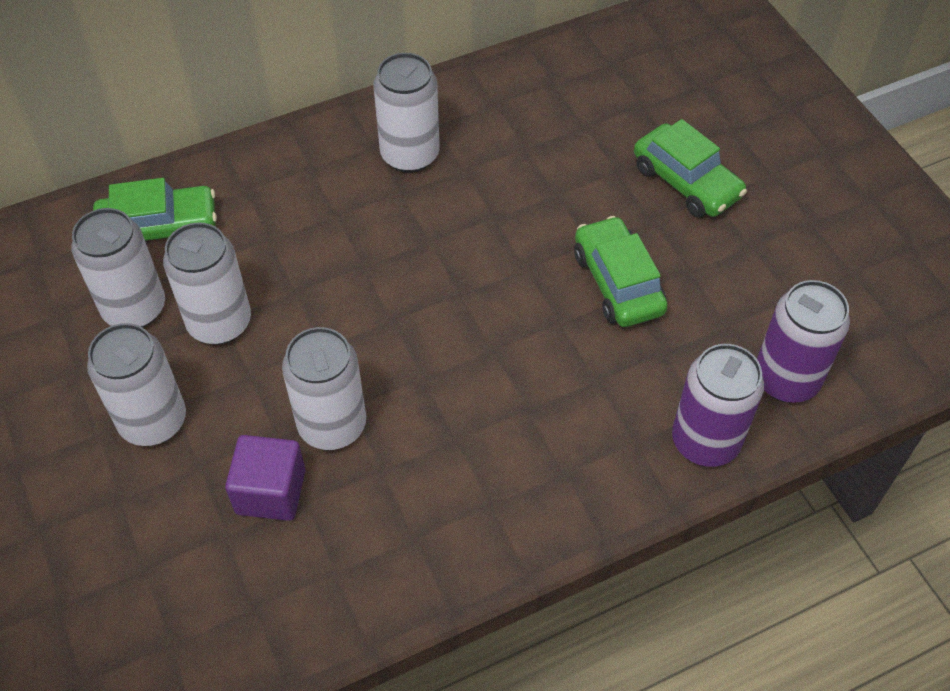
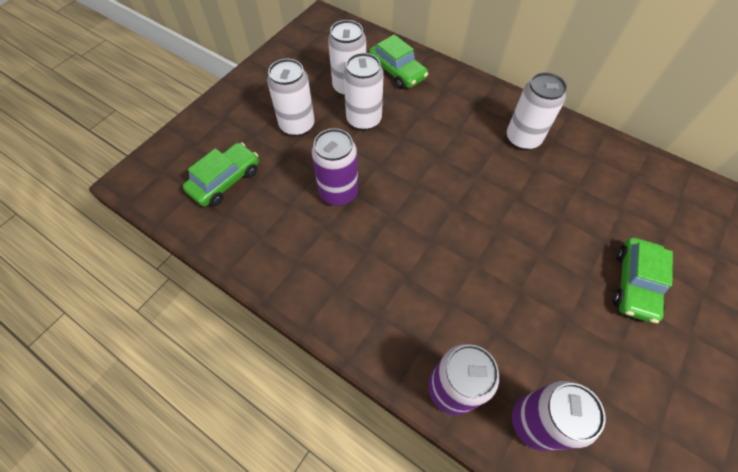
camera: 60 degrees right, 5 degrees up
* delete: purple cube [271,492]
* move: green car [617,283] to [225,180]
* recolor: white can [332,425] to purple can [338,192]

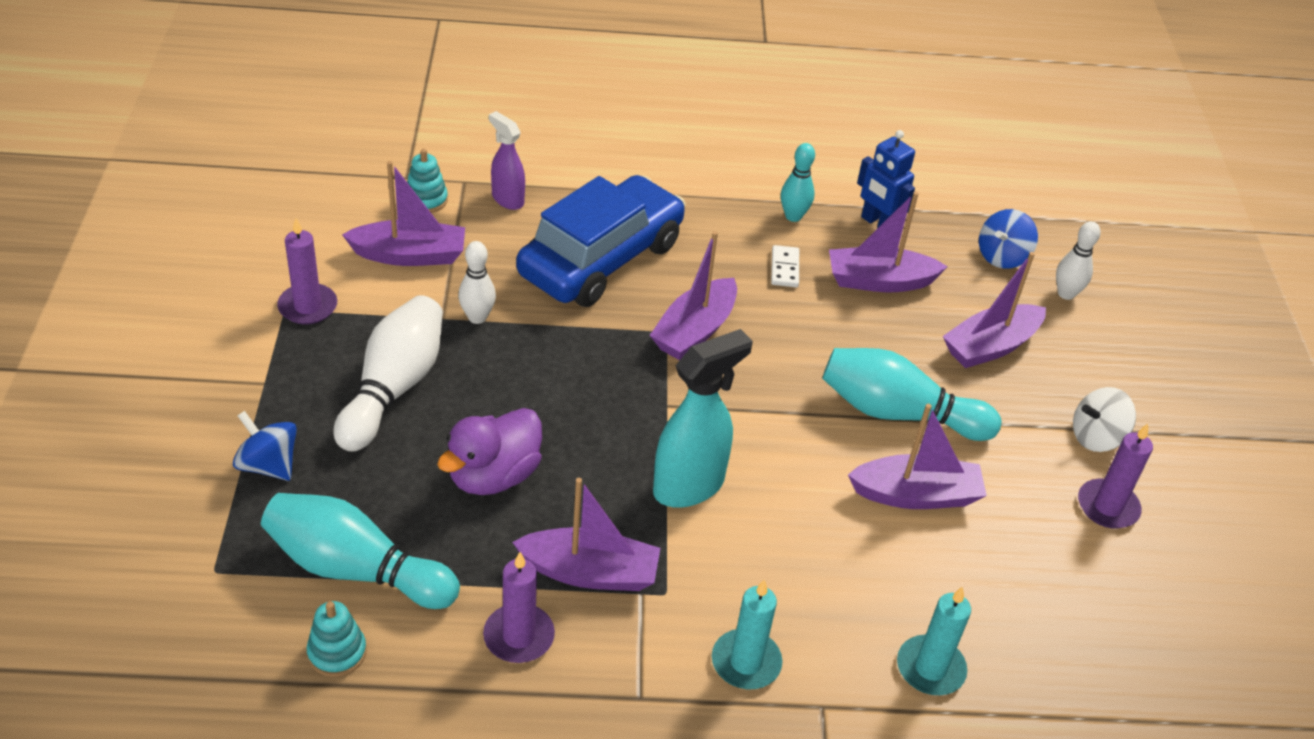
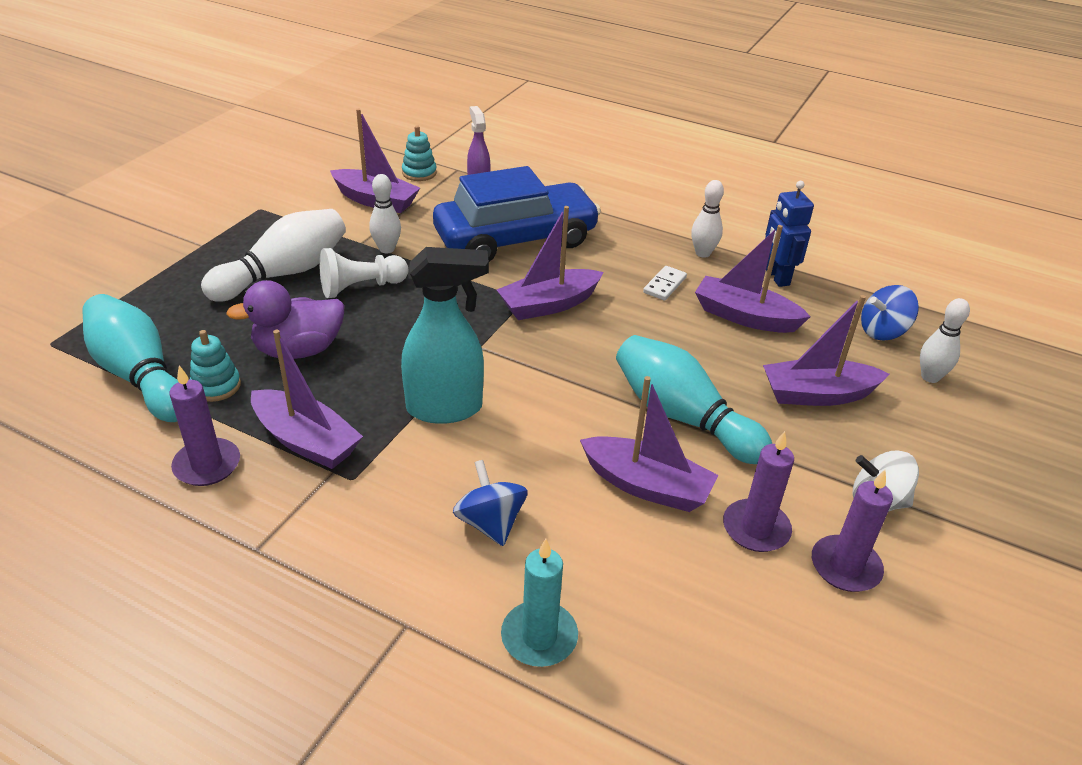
camera: 30 degrees right, 5 degrees down
* delete: turquoise candle [746,662]
* insert: white pawn [361,287]
* move: blue spinning top [268,465] to [490,523]
* move: purple candle [308,307] to [756,528]
* move: turquoise stacking toy [337,652] to [216,386]
* recolor: turquoise bowling pin [793,216] to white bowling pin [703,253]

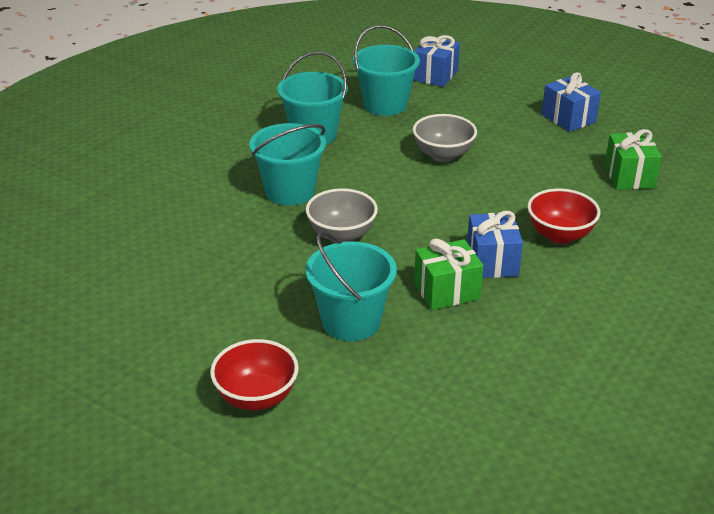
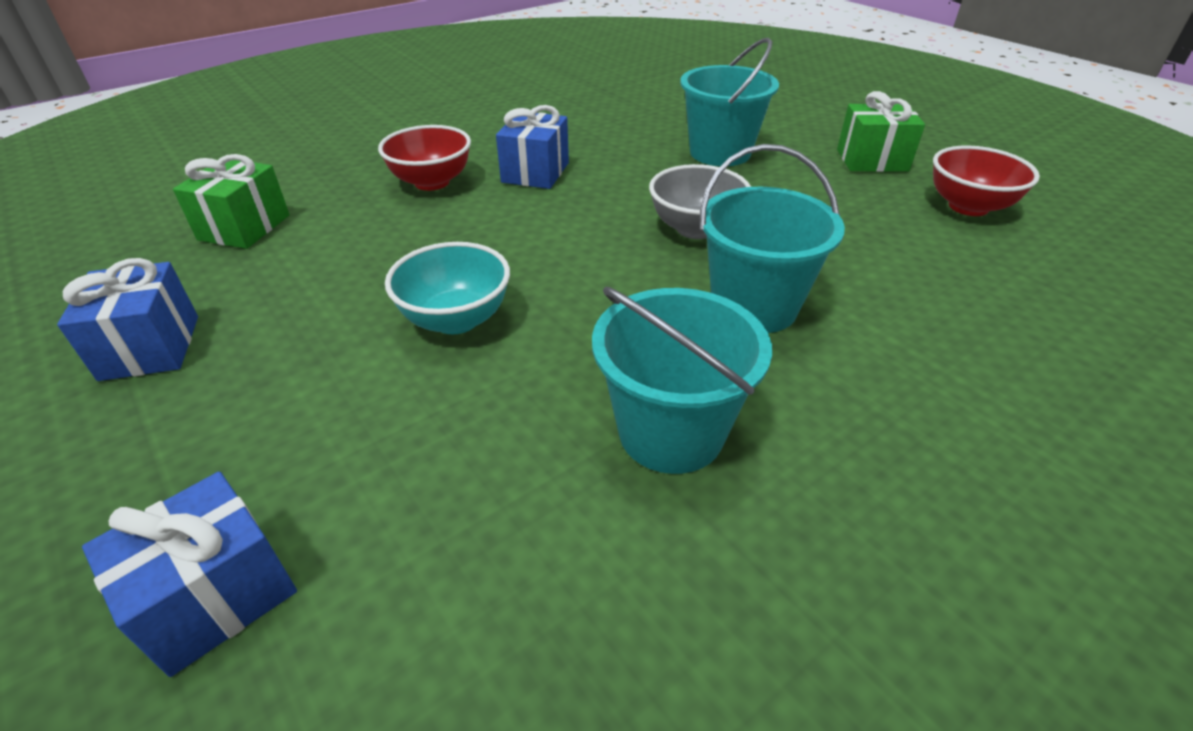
camera: 160 degrees left, 5 degrees up
* delete: turquoise bucket [385,105]
* move: red bowl [256,397] to [968,207]
* move: green gift [447,291] to [872,160]
* recolor: grey bowl [443,155] to turquoise bowl [456,319]

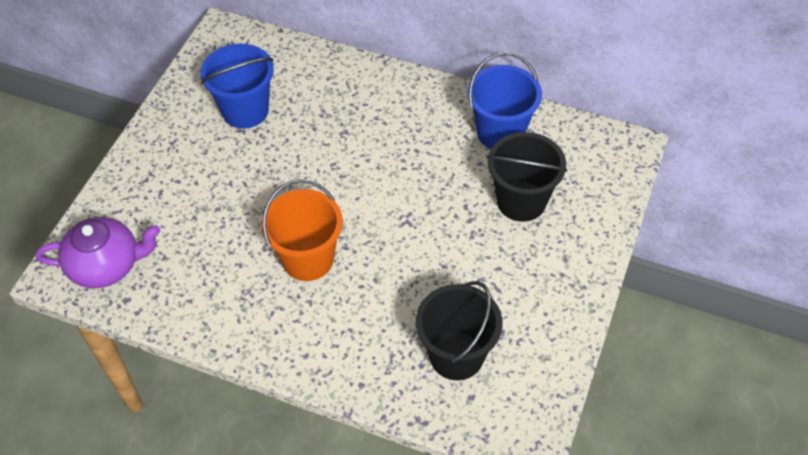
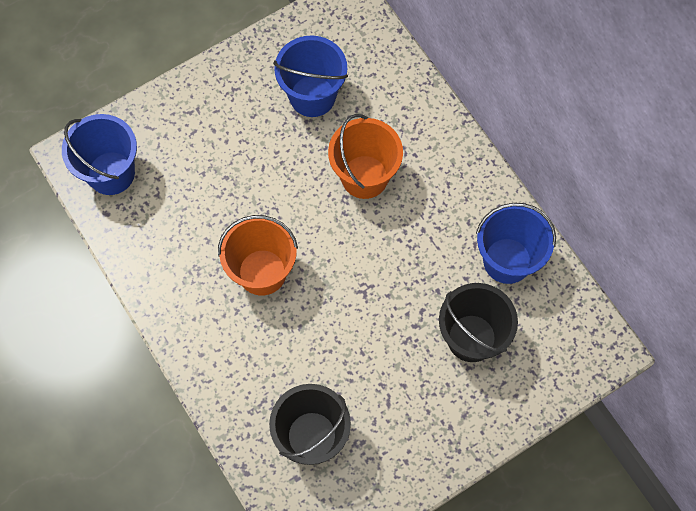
camera: 35 degrees right, 15 degrees up
* insert: orange bucket [364,177]
* replace: purple teapot [106,265] to blue bucket [111,173]

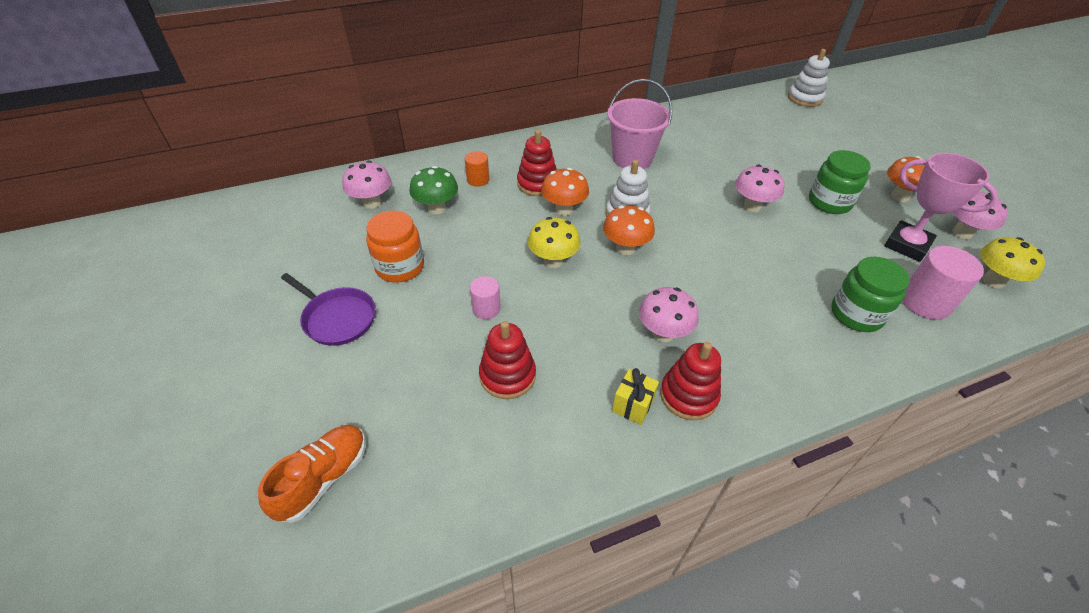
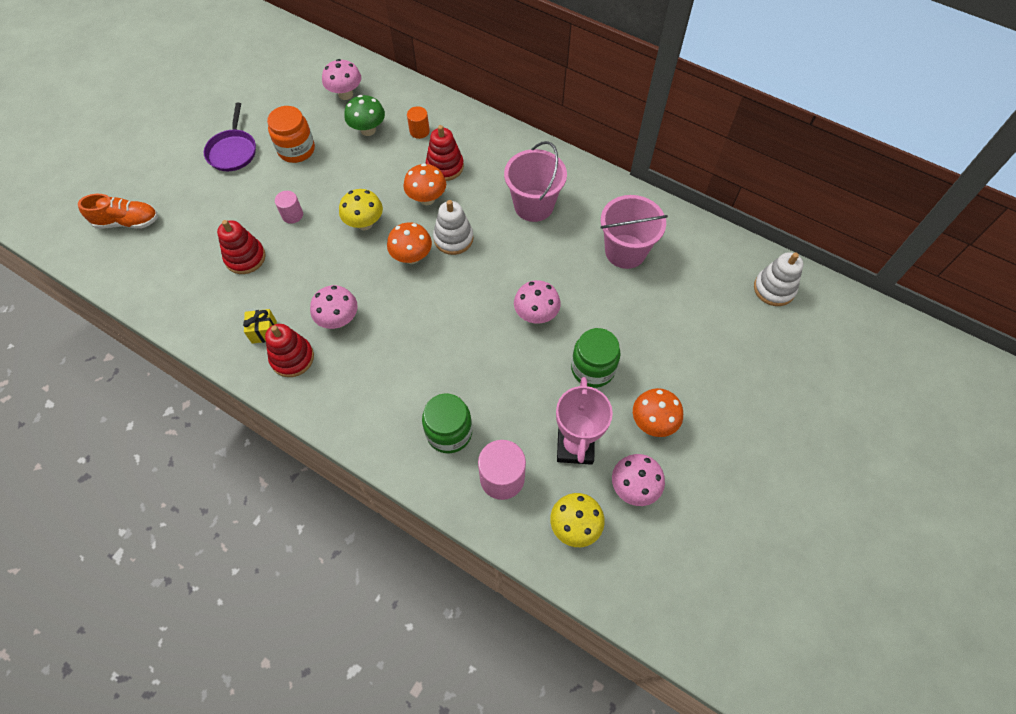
camera: 55 degrees right, 15 degrees up
* insert: pink bucket [625,251]

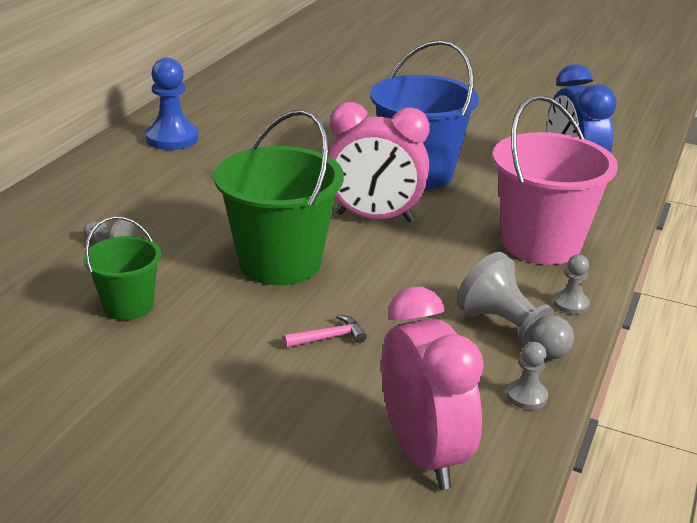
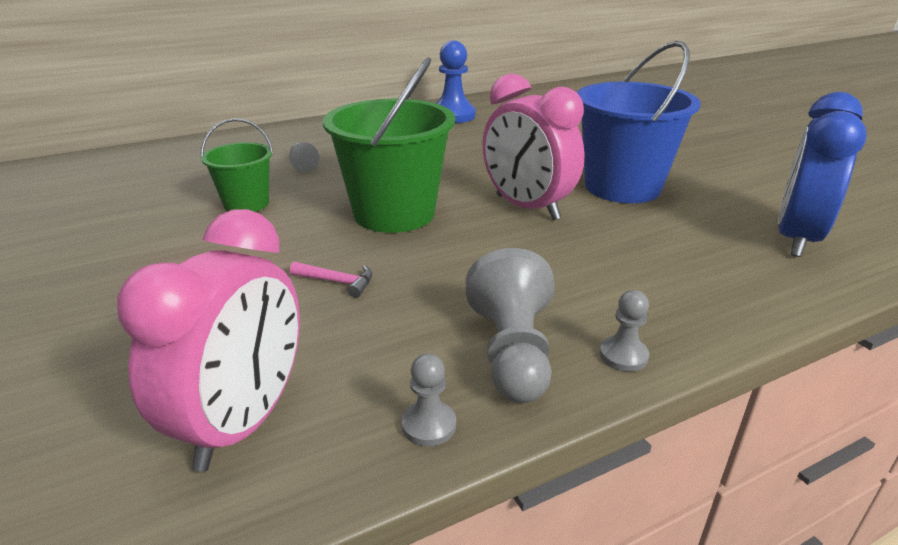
camera: 40 degrees right, 0 degrees up
* delete: pink bucket [541,243]

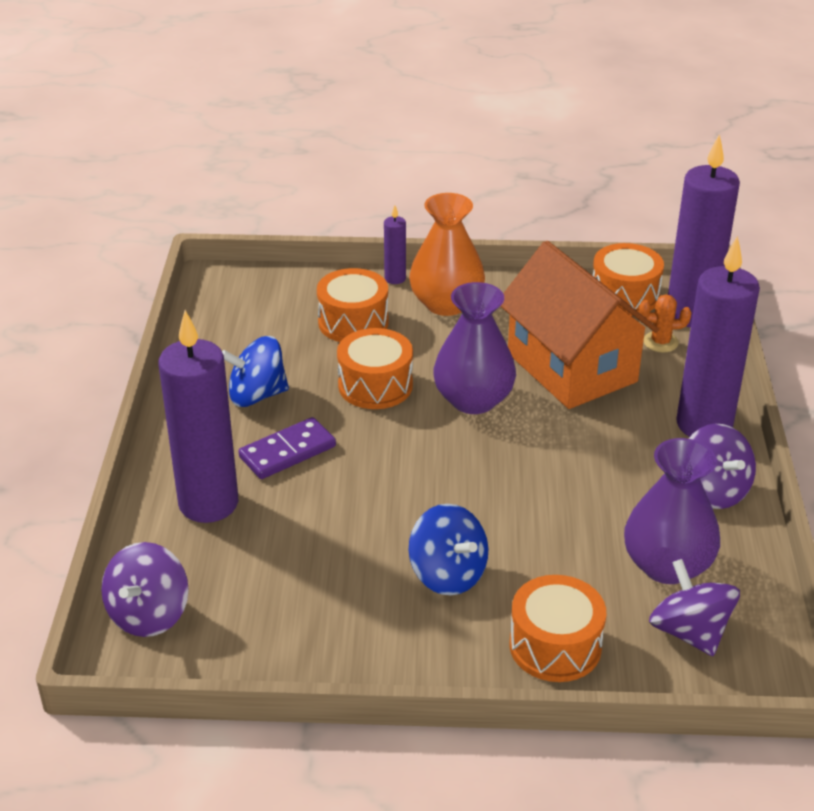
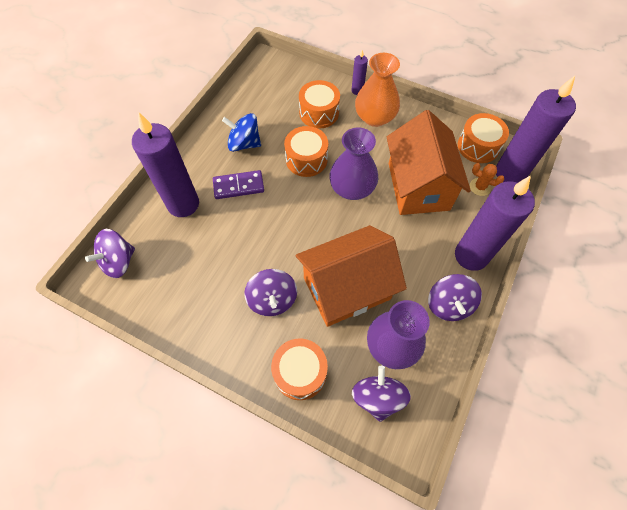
camera: 25 degrees right, 25 degrees up
* insert: orange house [347,288]
* recolor: blue spinning top [448,574] to purple spinning top [272,300]

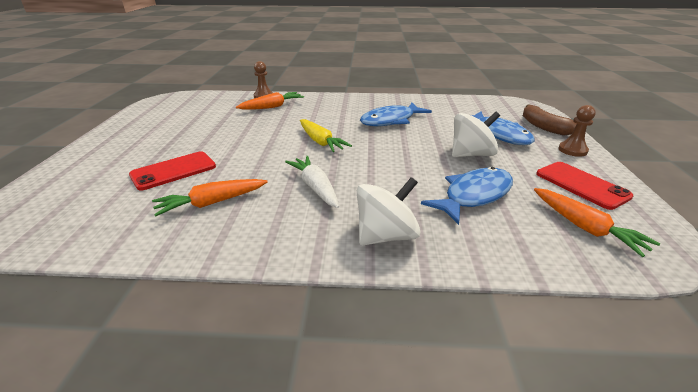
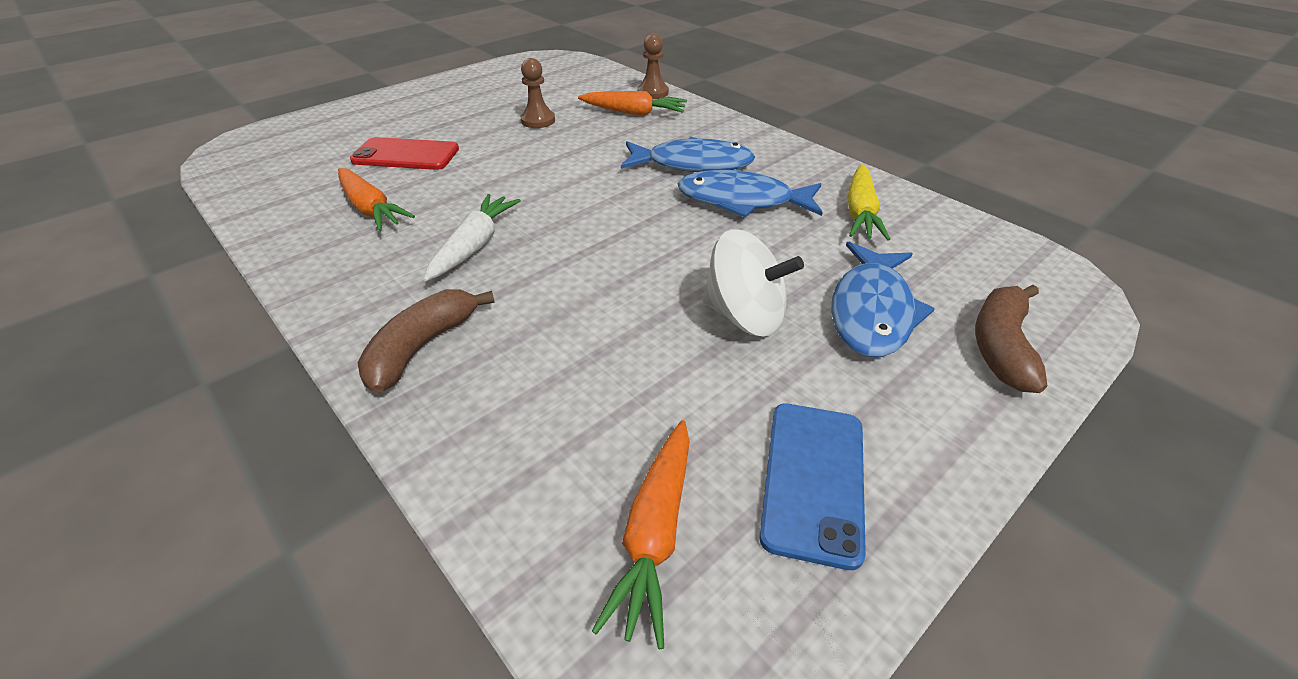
camera: 45 degrees right, 10 degrees up
* move: yellow carrot [320,141] to [860,212]
* move: blue fish [474,195] to [692,164]
* move: brown pawn [572,150] to [538,121]
* replace: white spinning top [386,236] to brown banana [422,347]
* recolor: red phone [581,185] to blue phone [813,480]
* rotate: orange carrot [212,203] = [370,208] 150 degrees counterclockwise

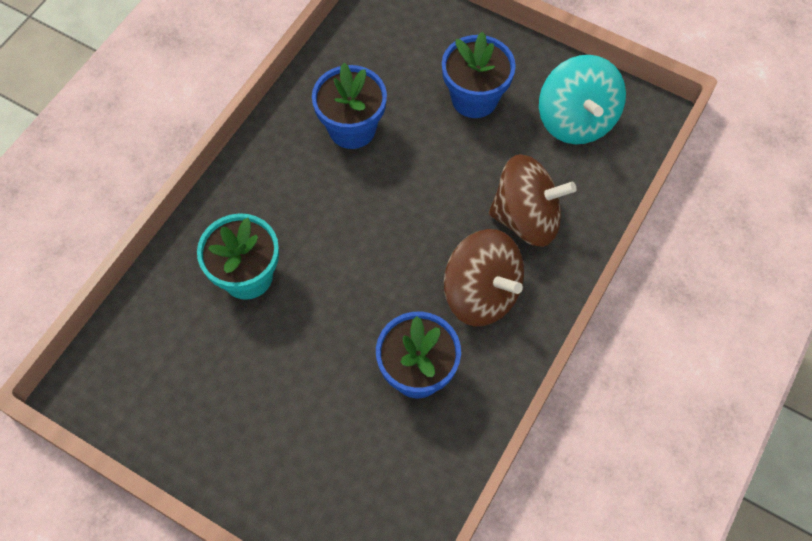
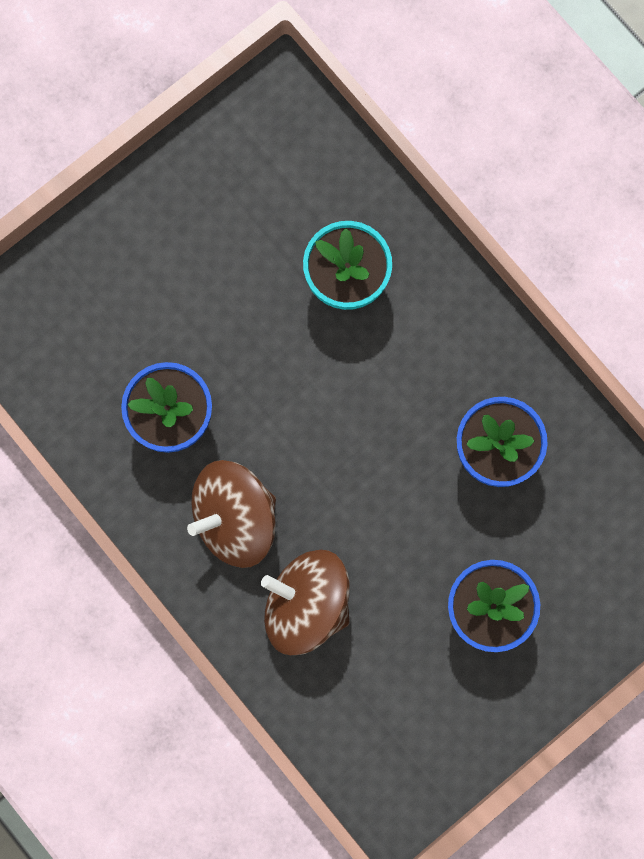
camera: 110 degrees right, 15 degrees up
* delete: turquoise spinning top [576,120]
* rotate: brown spinning top [526,218] = [307,605] 90 degrees clockwise

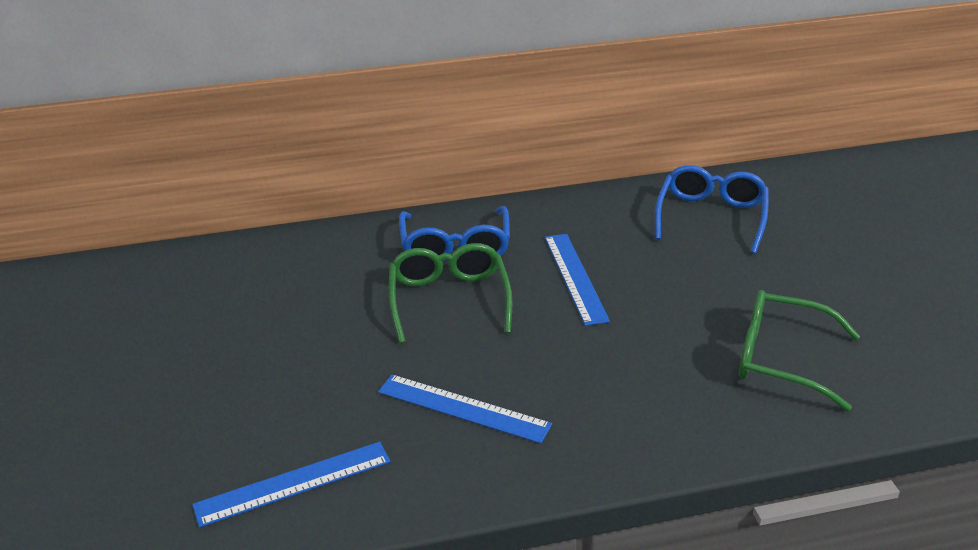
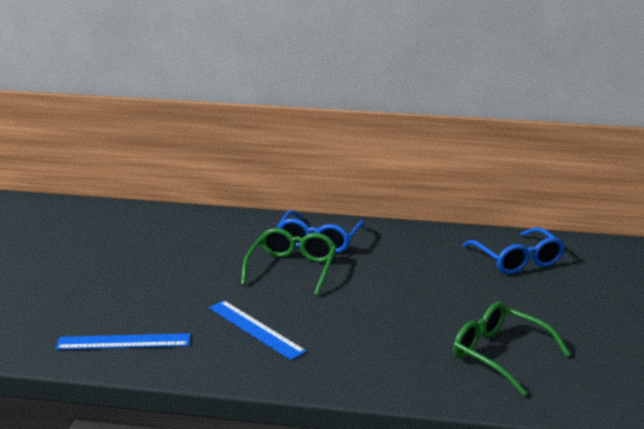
camera: 20 degrees right, 10 degrees down
* delete: blue ruler [575,277]
* rotate: blue glasses [711,217] = [517,260] 120 degrees clockwise

